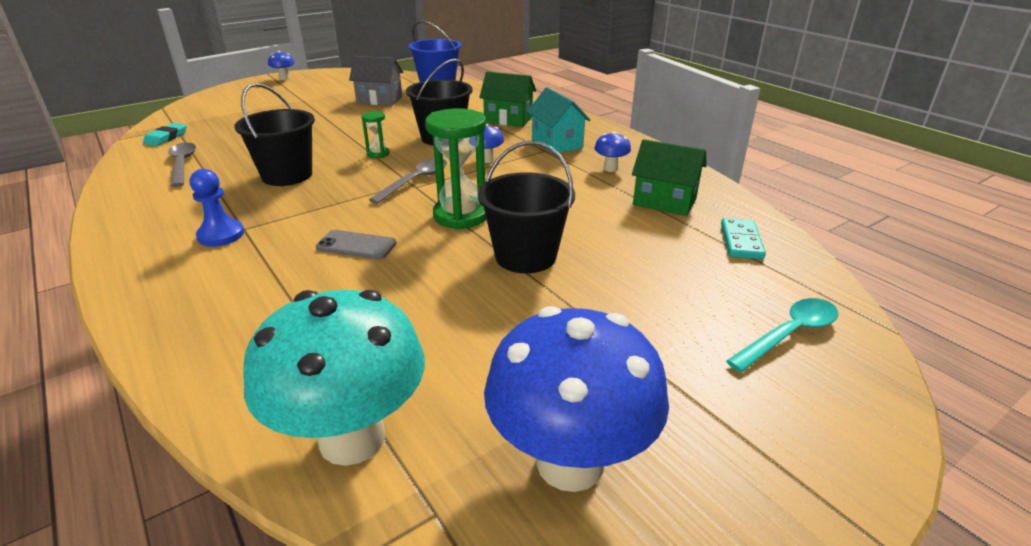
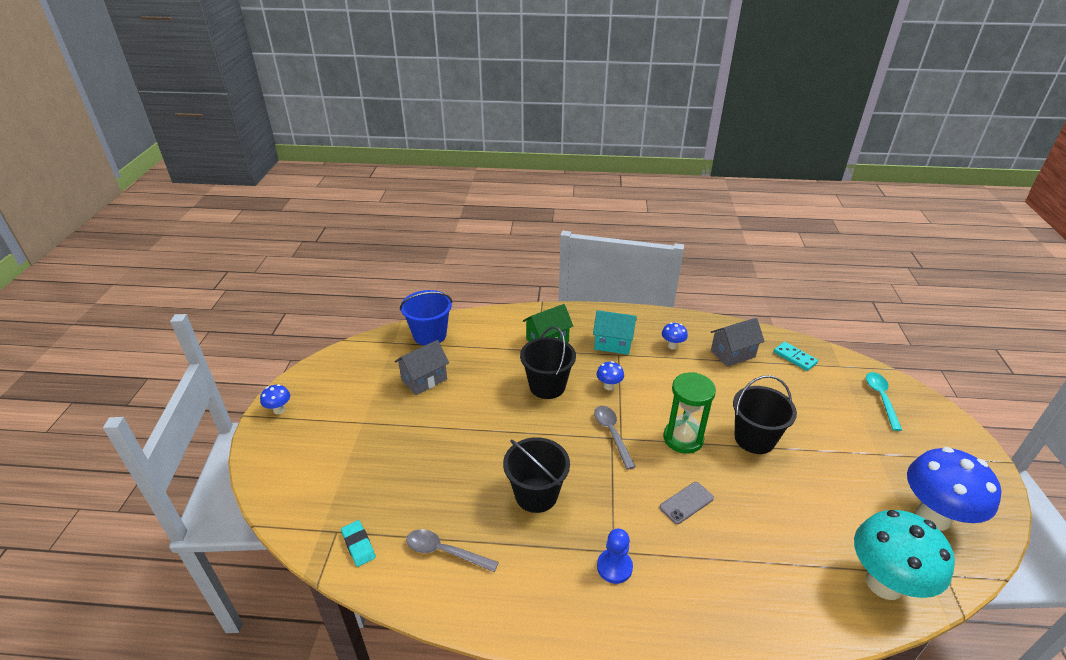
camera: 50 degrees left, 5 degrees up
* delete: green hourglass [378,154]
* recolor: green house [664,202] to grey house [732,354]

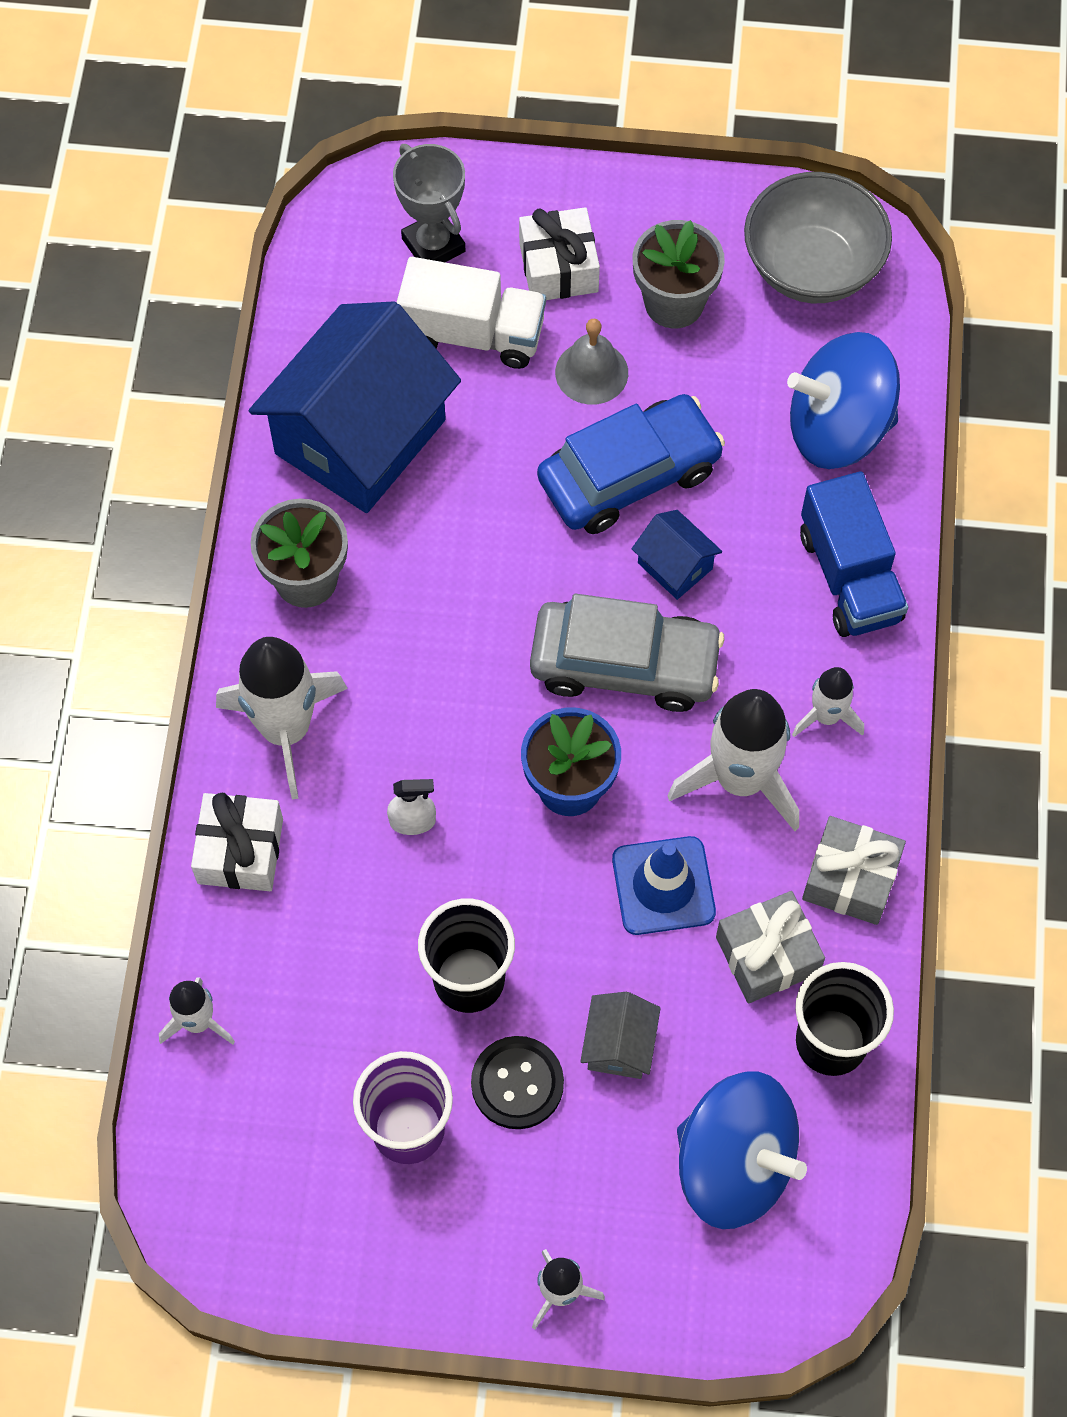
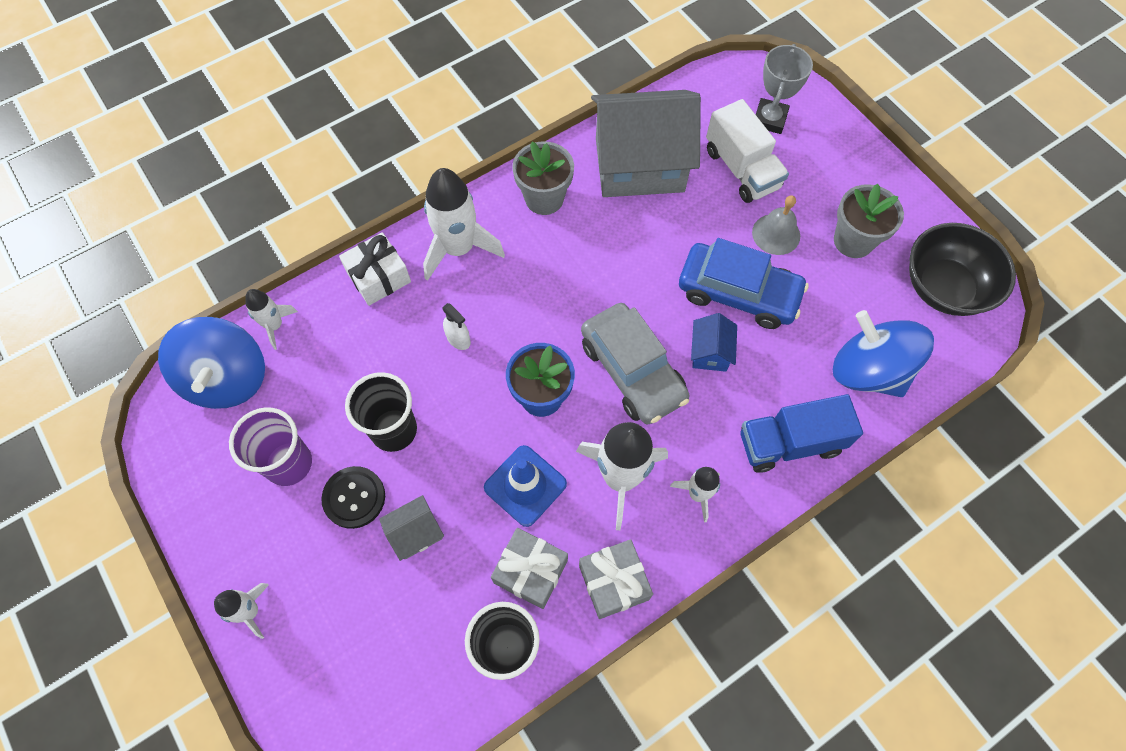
camera: 50 degrees right, 0 degrees up
* delete: white gift [558,268]
* move: blue spinning top [734,1164] to [227,378]
* recolor: blue house [360,437] to grey house [639,165]
* recolor: grey bowl [811,267] to black bowl [944,287]
* rotate: blue truck [849,576] = [790,443] 45 degrees clockwise

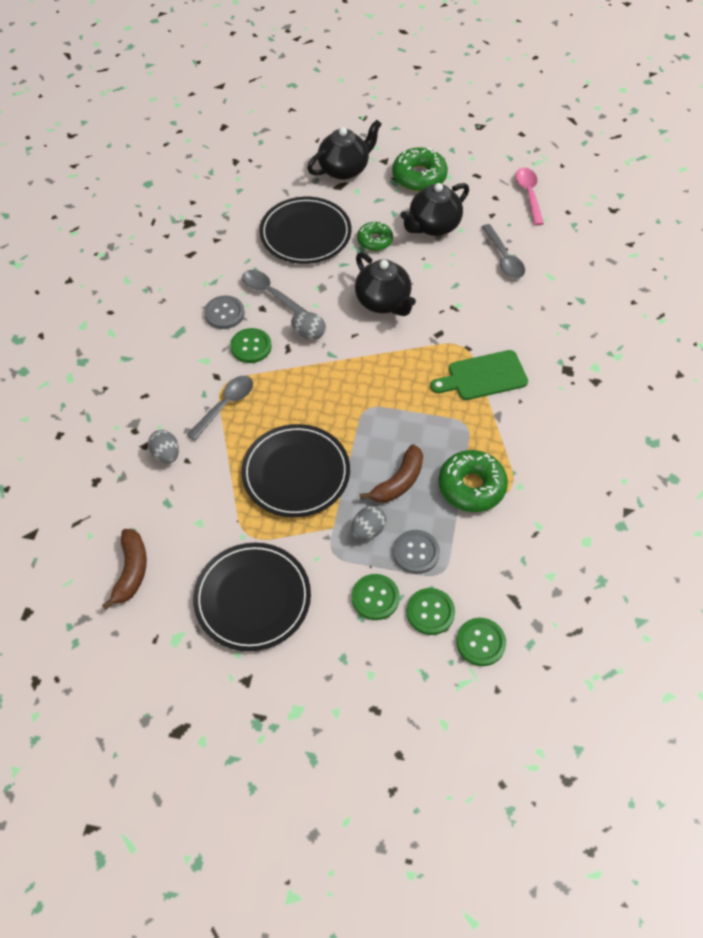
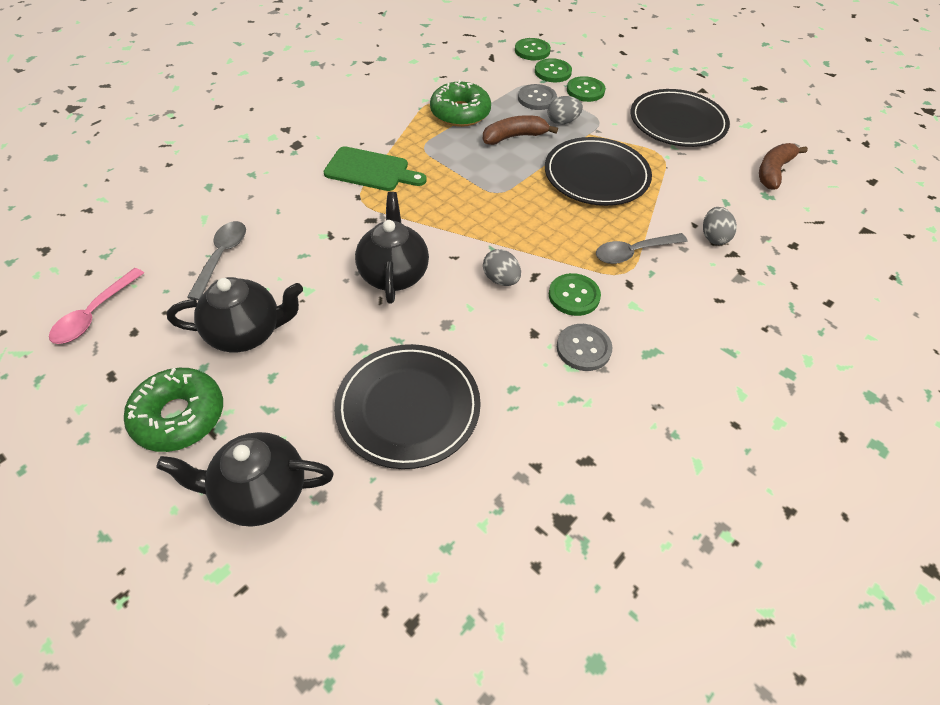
camera: 150 degrees left, 5 degrees down
* delete: grey spoon [270,293]
* delete: green donut [374,240]

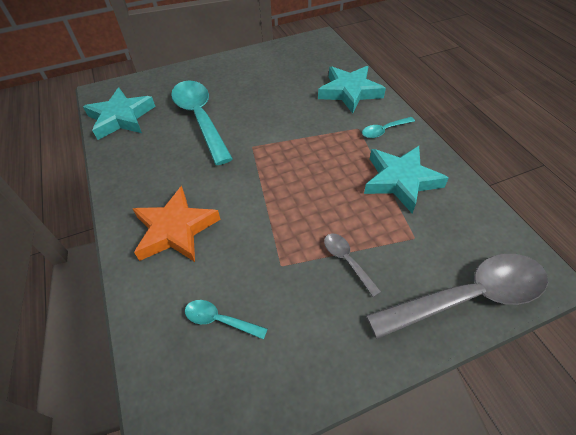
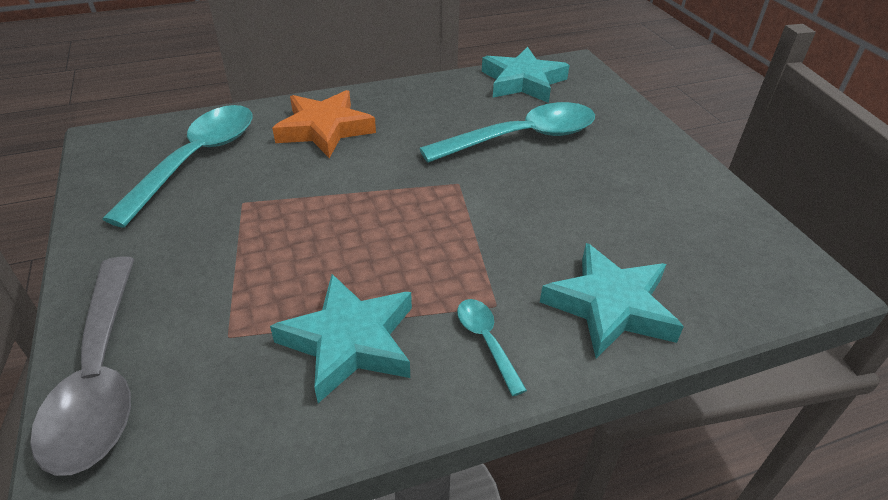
camera: 90 degrees right, 10 degrees down
* delete: grey spoon [347,261]
* resize: turquoise spoon [220,320] = [197,160] x2.21

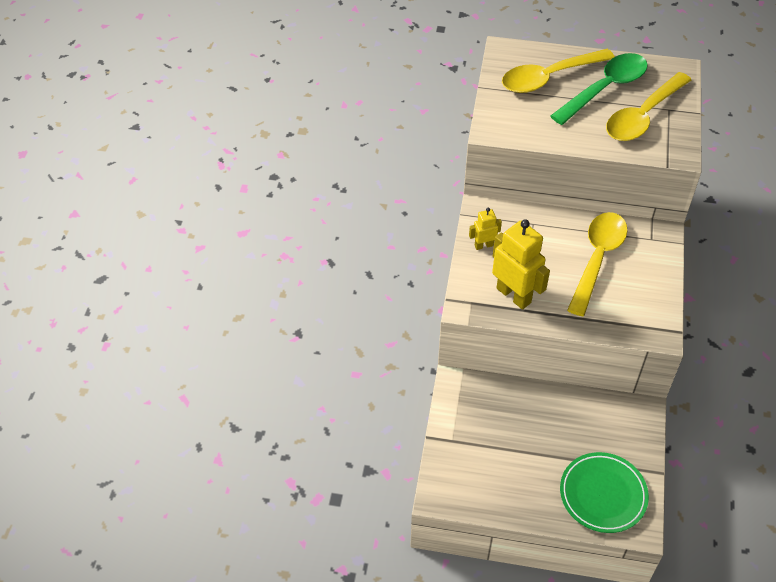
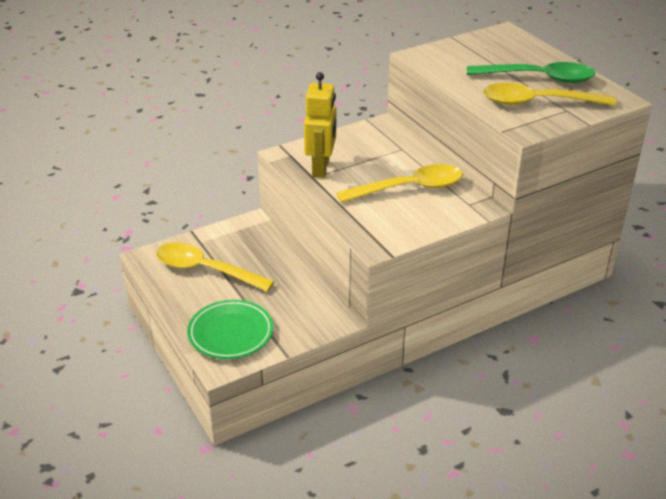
camera: 50 degrees right, 15 degrees down
* delete: yellow robot [483,245]
* move: yellow spoon [549,77] to [205,270]

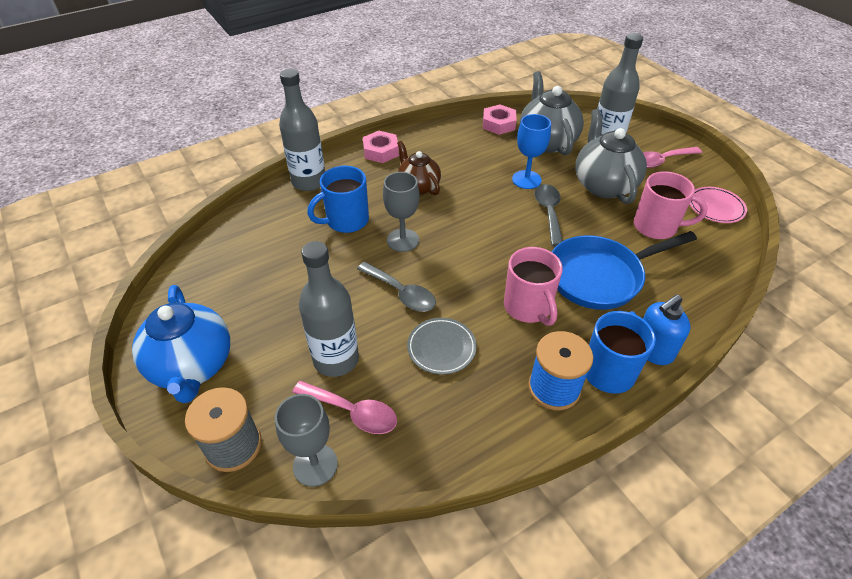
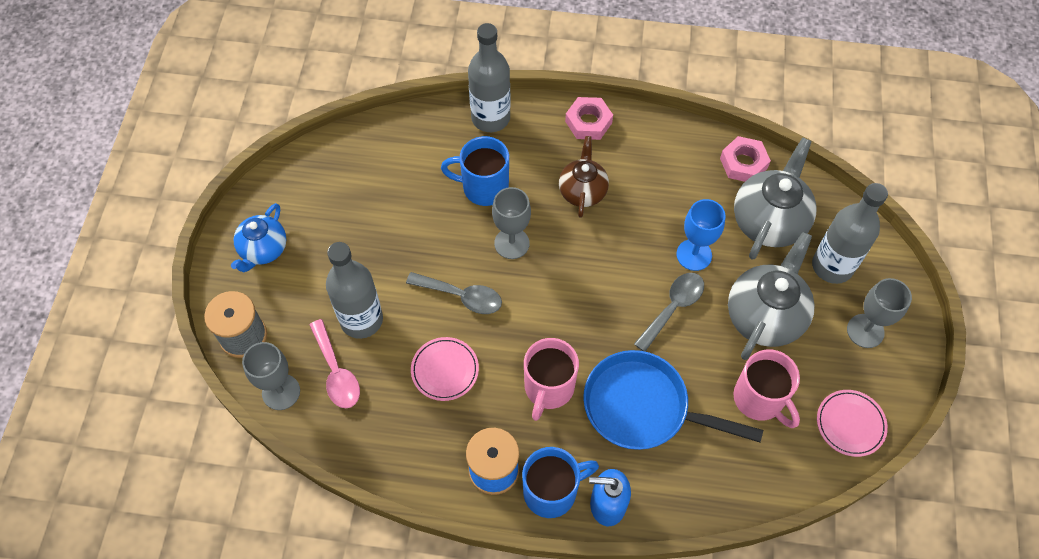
camera: 40 degrees right, 15 degrees up
* replace: pink spoon [661,161] to grey goblet [865,331]
* recolor: grey plate [441,348] to pink plate [445,370]
* rotate: grey spoon [401,293] = [461,296] 60 degrees counterclockwise
* resize: blue teapot [193,366] = [263,250] x0.64

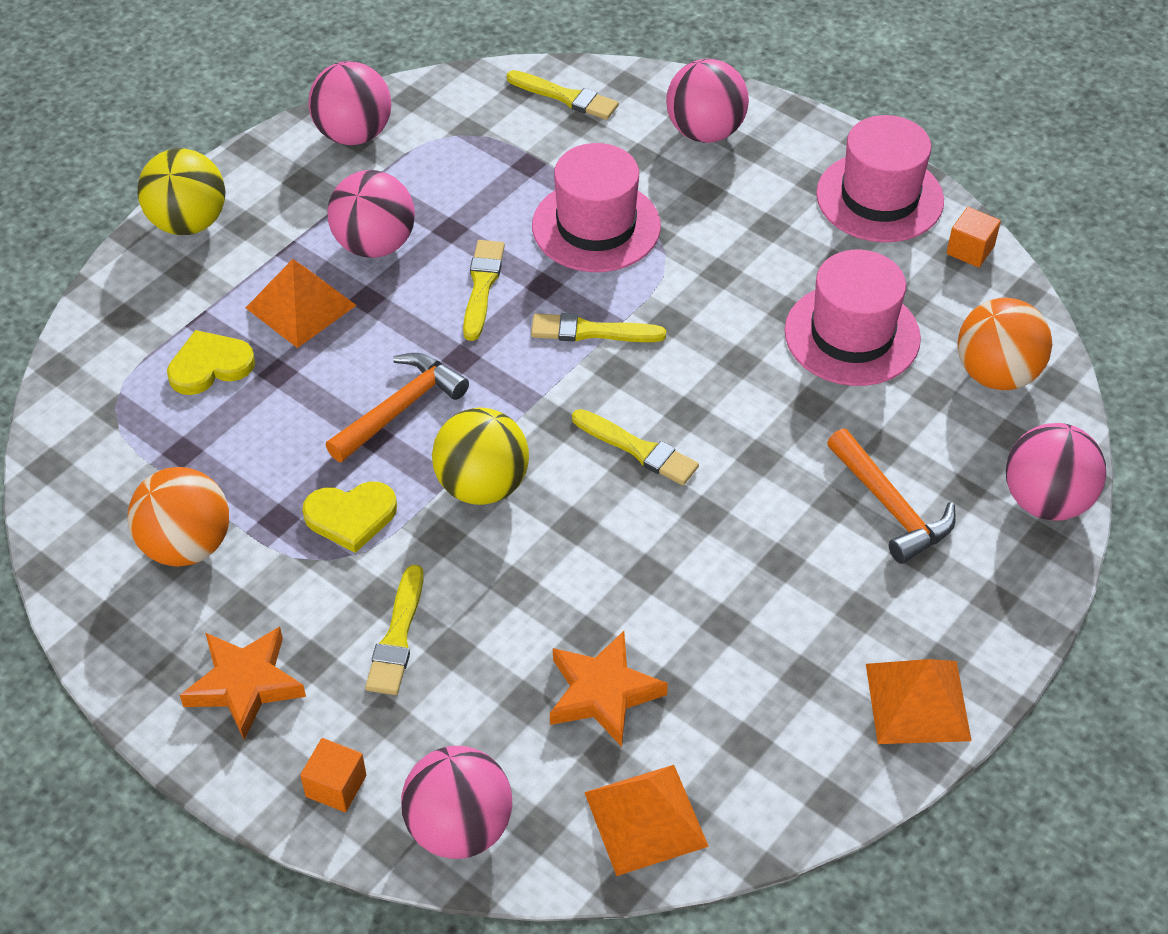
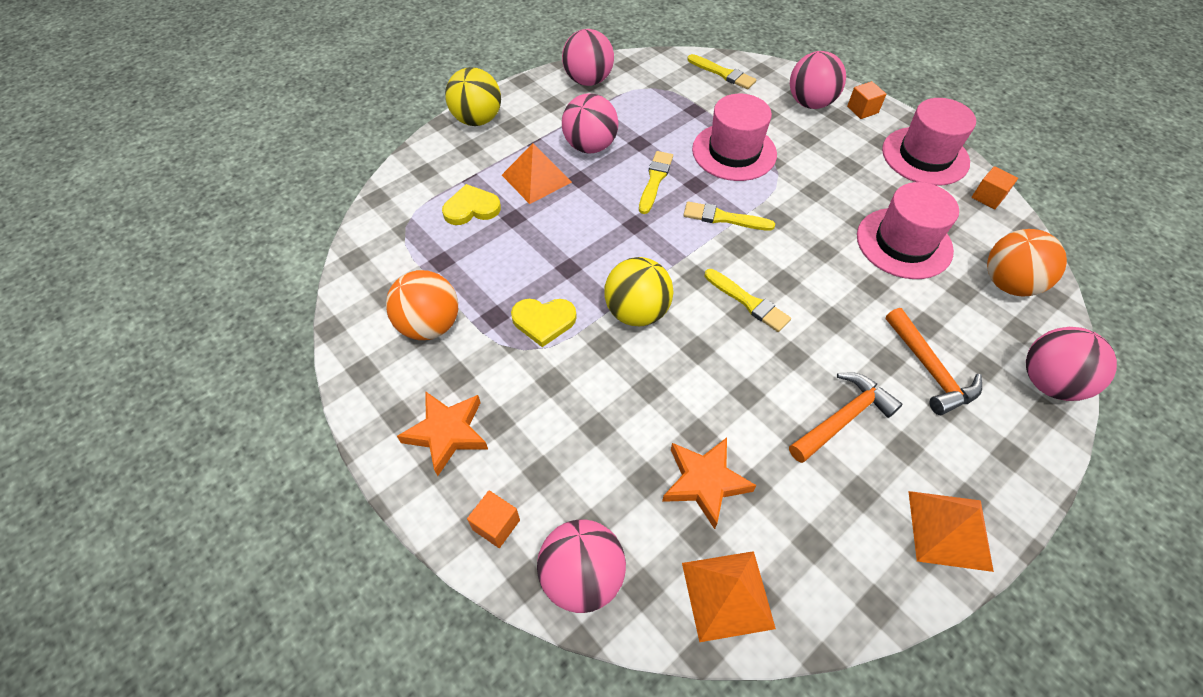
camera: 10 degrees right, 5 degrees up
* delete: yellow brush [397,637]
* insert: orange cube [862,109]
* move: orange hammer [400,409] to [843,418]

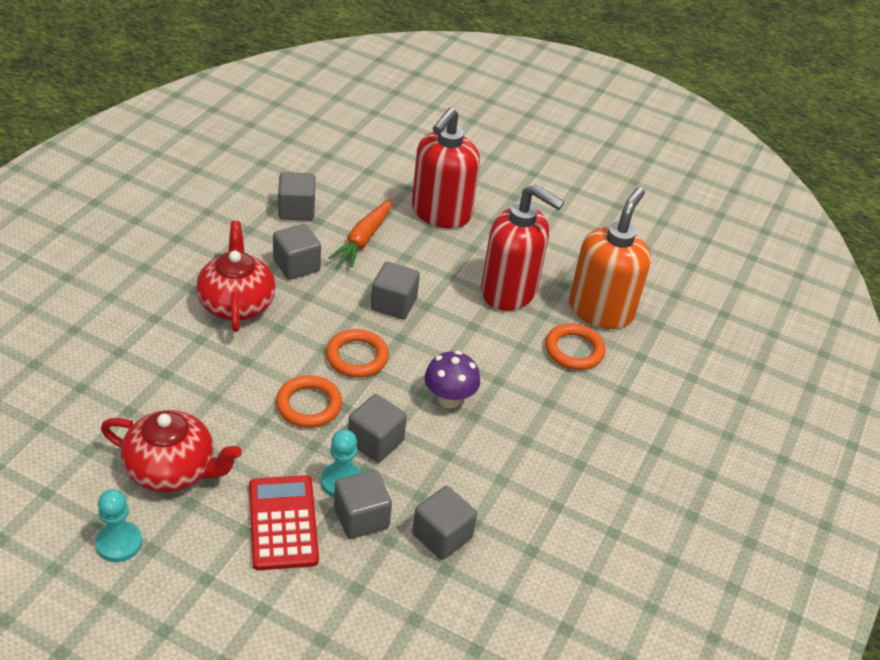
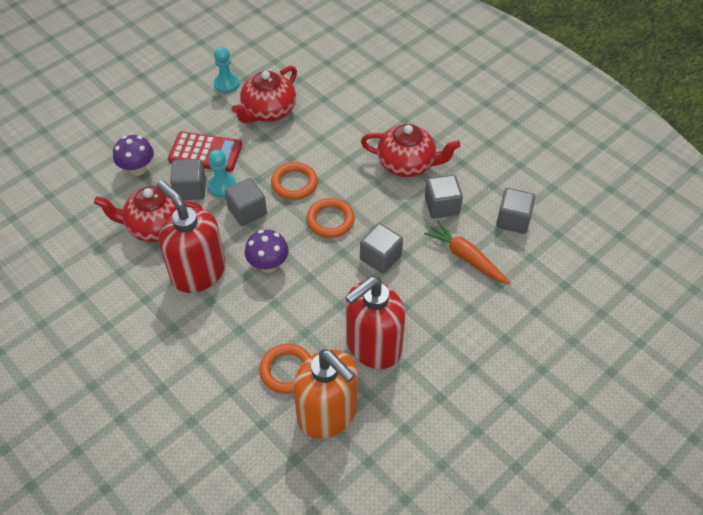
camera: 115 degrees right, 10 degrees up
* insert: purple mushroom [138,169]
* move: red soap dispenser [441,213] to [198,272]
* replace: grey cube [442,536] to red teapot [156,226]

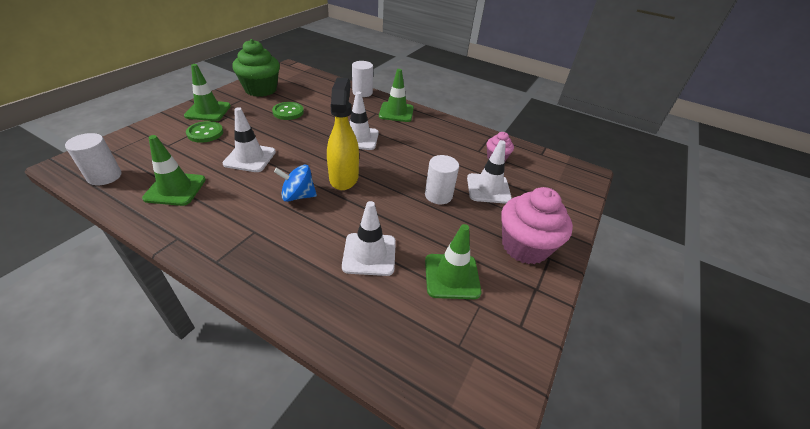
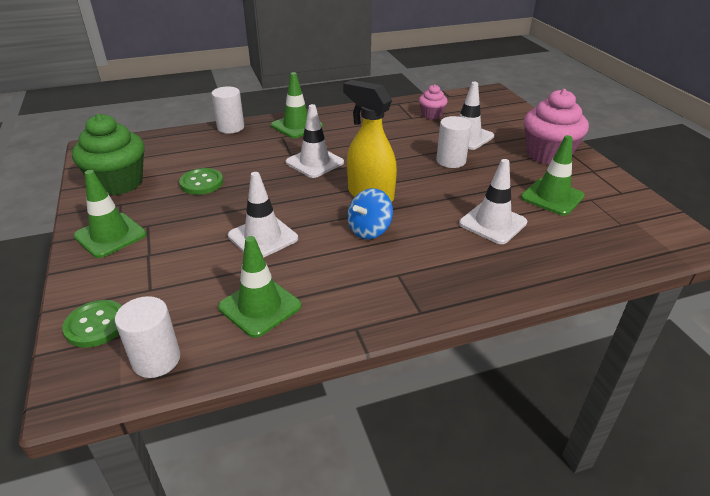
camera: 45 degrees left, 5 degrees down
* move: green button [205,133] to [96,325]

